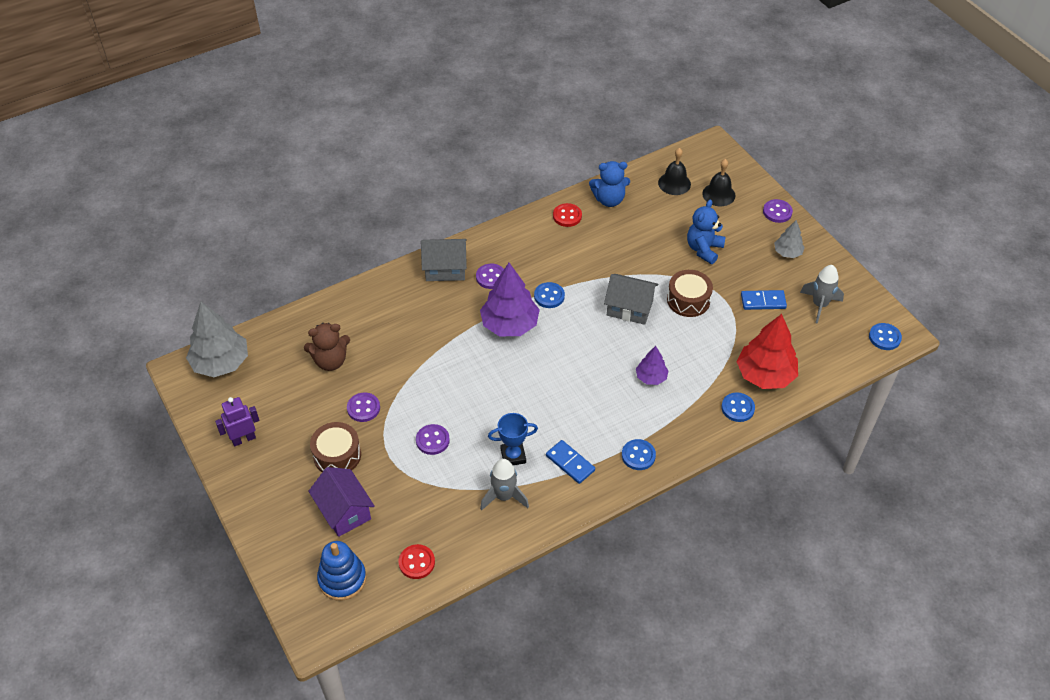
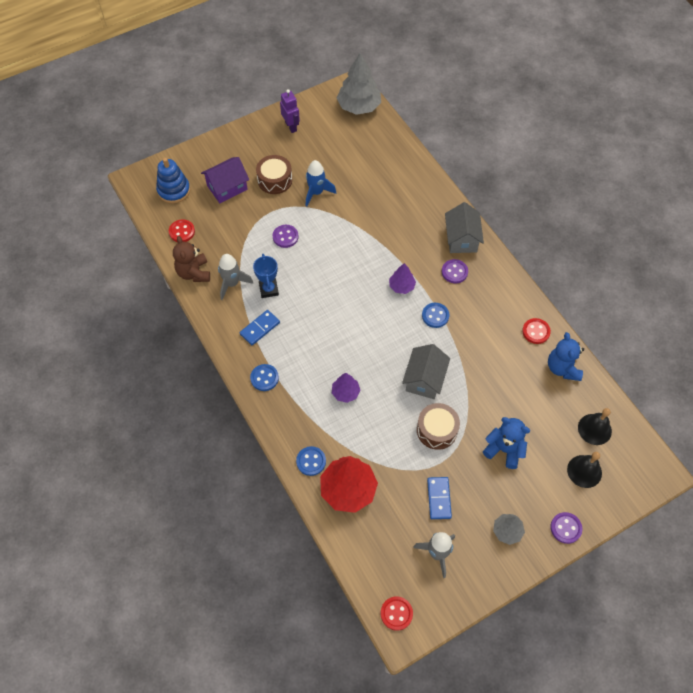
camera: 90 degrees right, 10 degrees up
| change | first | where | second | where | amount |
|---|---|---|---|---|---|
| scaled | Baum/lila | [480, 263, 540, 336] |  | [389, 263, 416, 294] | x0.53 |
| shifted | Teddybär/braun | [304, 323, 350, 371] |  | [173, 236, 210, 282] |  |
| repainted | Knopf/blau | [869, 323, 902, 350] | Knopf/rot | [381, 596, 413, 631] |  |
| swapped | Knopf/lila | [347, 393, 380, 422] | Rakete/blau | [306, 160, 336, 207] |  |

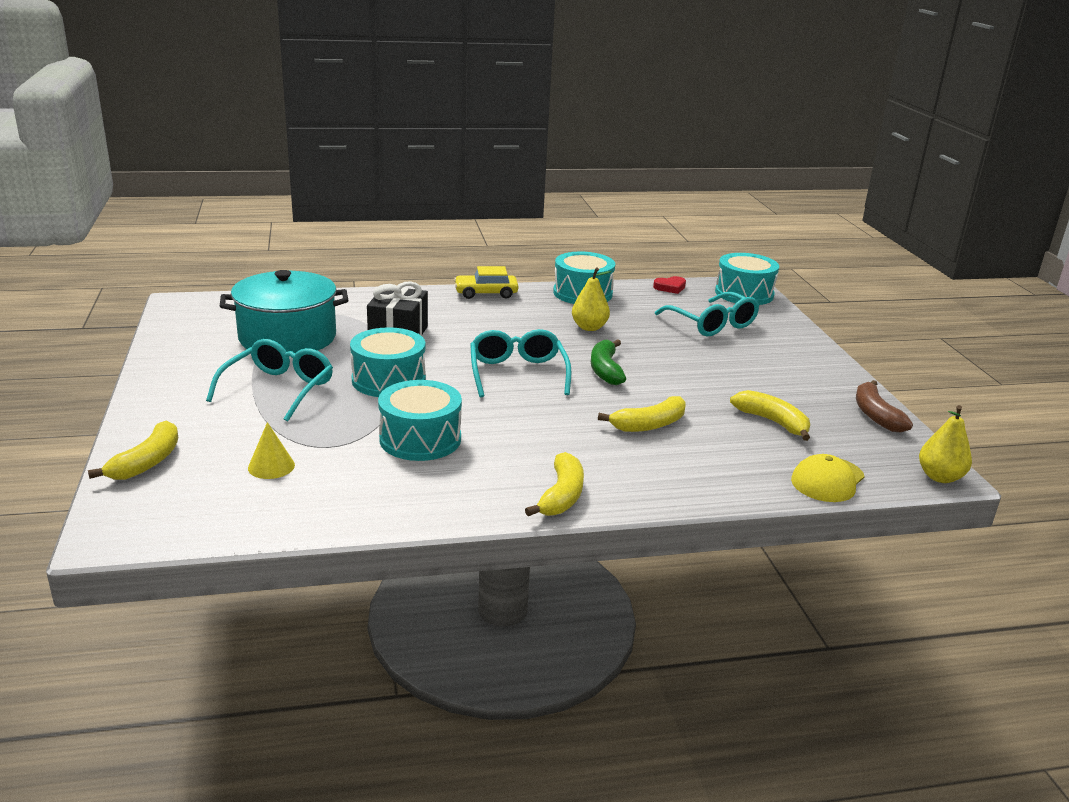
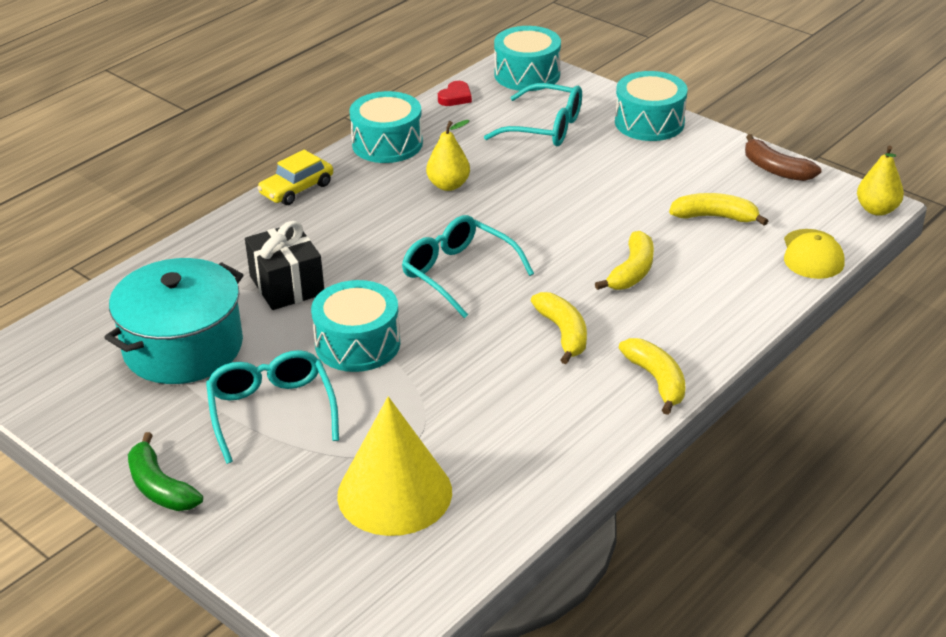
camera: 35 degrees left, 10 degrees up
| change | first | where | second | where | amount |
|---|---|---|---|---|---|
| shifted | Banane/grün | [591, 339, 626, 385] |  | [128, 432, 203, 511] |  |
| shifted | Trommel/türkis | [378, 380, 462, 461] |  | [615, 71, 688, 141] |  |
| shifted | Banane/gelb | [88, 421, 178, 480] |  | [531, 292, 587, 364] |  |
| scaled | Kegel/gelb | [248, 422, 295, 479] |  | [337, 397, 452, 536] | x2.26 |

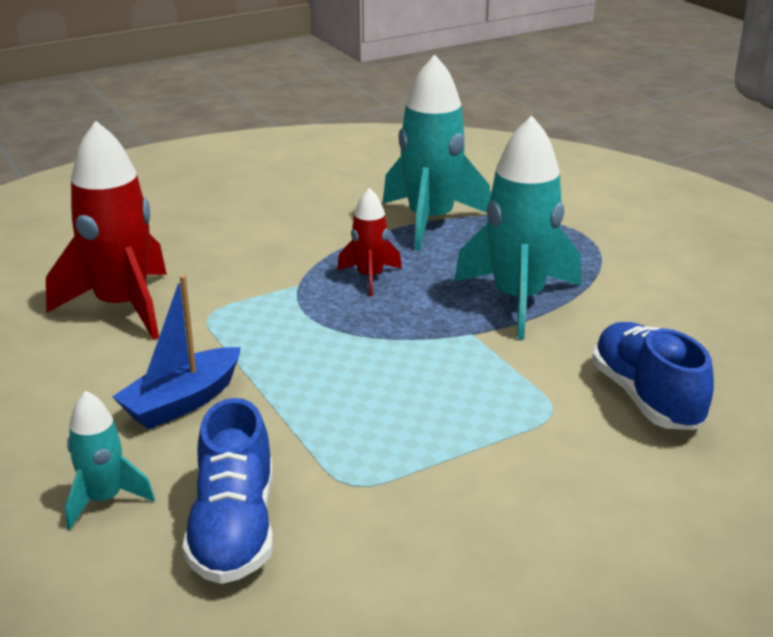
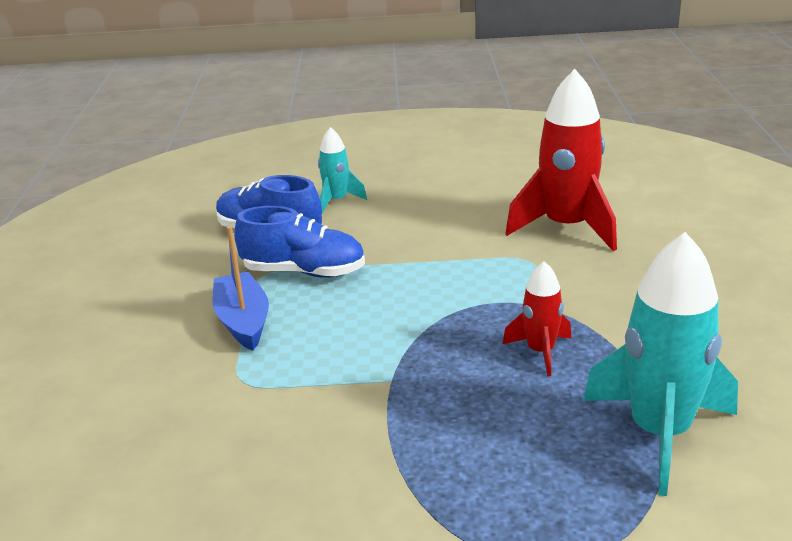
camera: 120 degrees right, 0 degrees up
| change | first | where | second | where | amount |
|---|---|---|---|---|---|
| gone | Rakete/türkis | [454, 116, 581, 340] |  |  |  |
| shifted | Boot/blau | [112, 275, 241, 429] |  | [212, 226, 269, 351] |  |
| shifted | Schuh/blau | [592, 322, 714, 430] |  | [234, 206, 365, 278] |  |

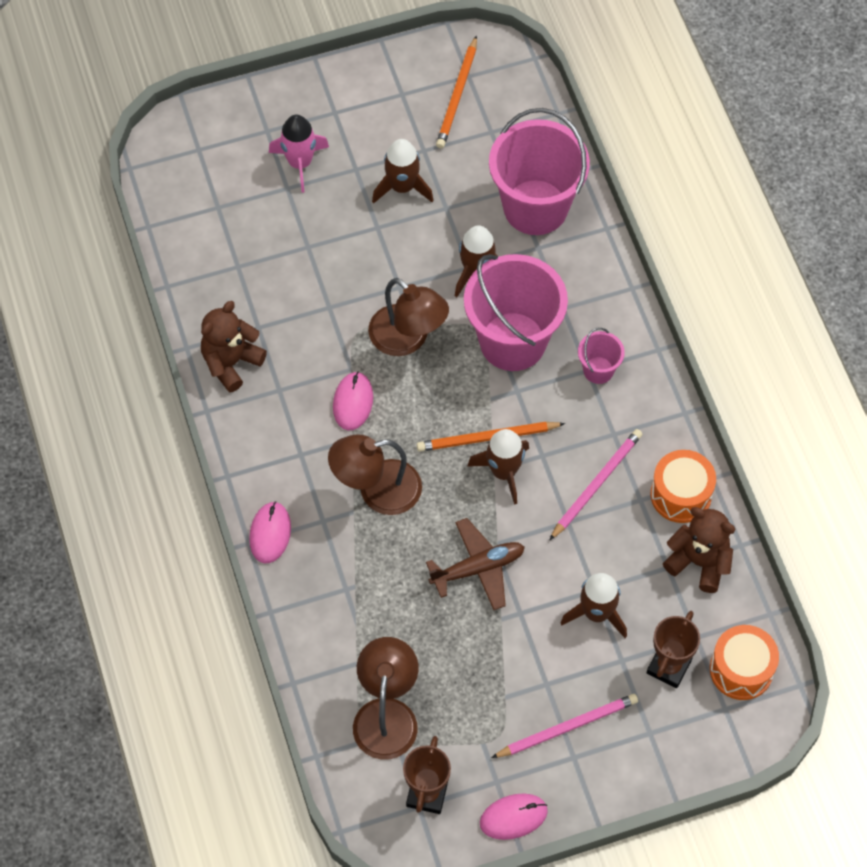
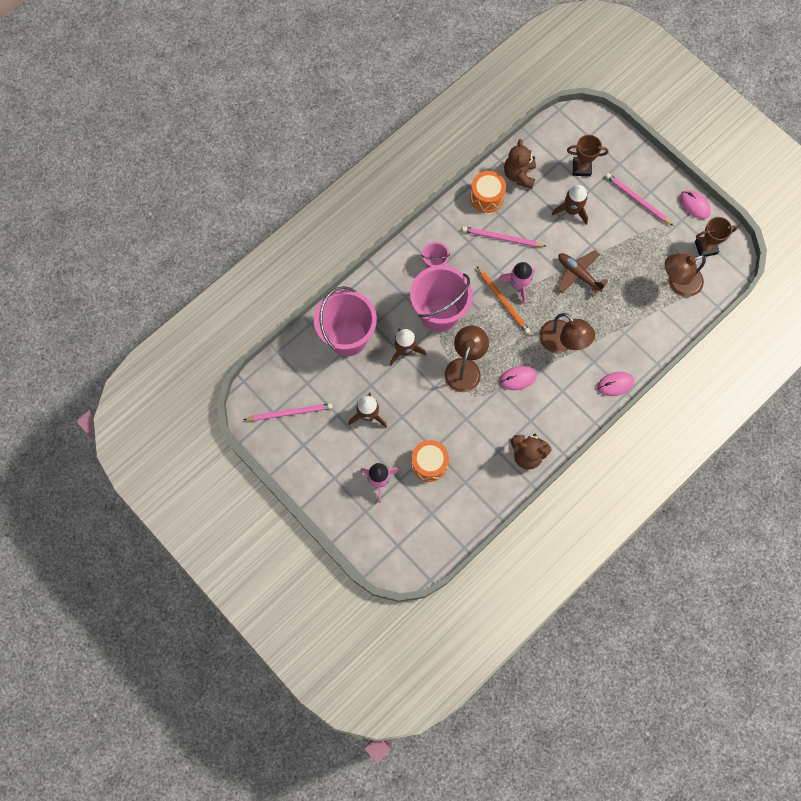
camera: 115 degrees left, 10 degrees up
| change | first | where | second | where | amount |
|---|---|---|---|---|---|
| repainted | Bleistift/orange | [436, 35, 477, 149] | Bleistift/rosa | [243, 403, 333, 421] |  |
| repainted | Rakete/braun | [467, 429, 529, 505] | Rakete/rosa | [498, 262, 535, 305] |  |
| shifted | Trommel/orange | [710, 625, 779, 700] |  | [411, 440, 449, 482] |  |

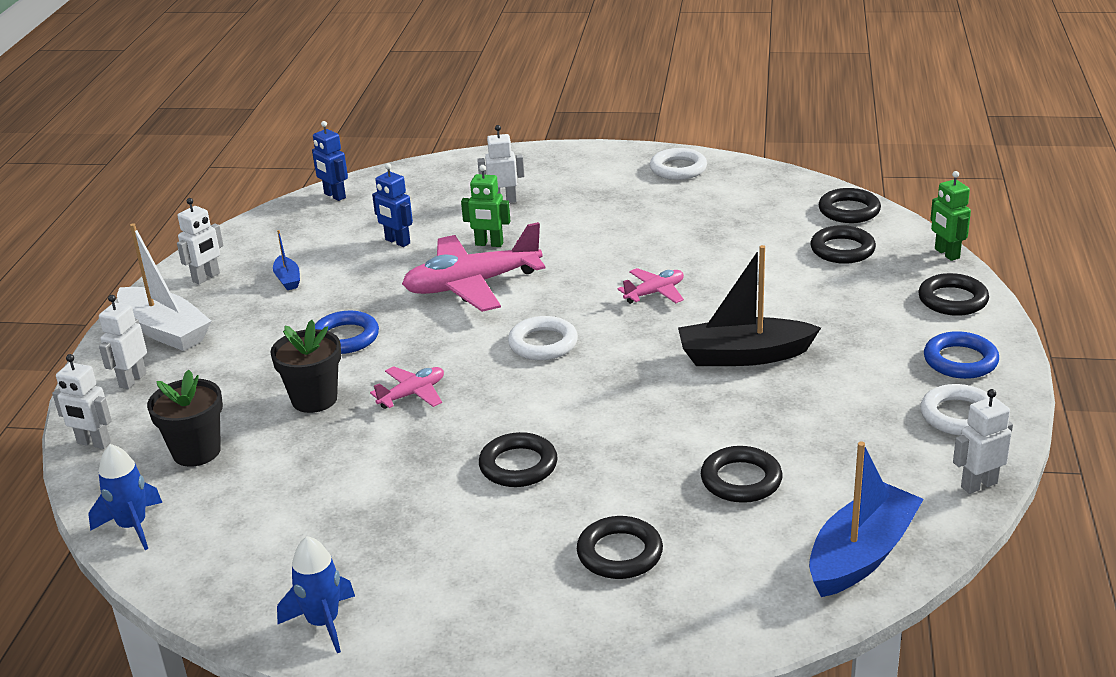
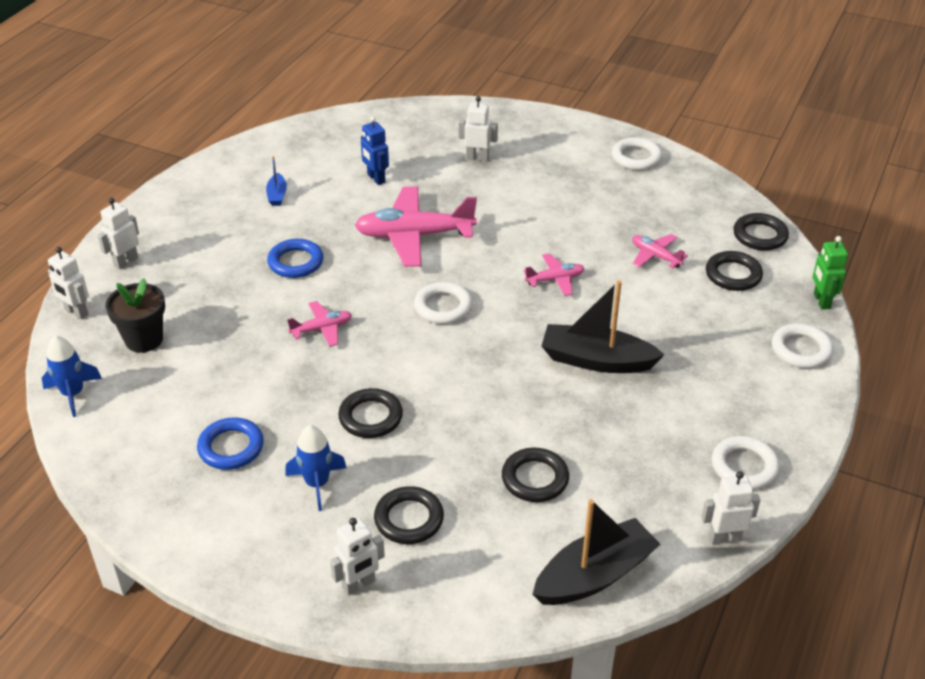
camera: 15 degrees right, 10 degrees up
| change | first | where | second | where | amount |
|---|---|---|---|---|---|
| gone | Roboter/blau | [312, 121, 348, 201] |  |  |  |
| gone | Roboter/grün | [461, 165, 510, 247] |  |  |  |
| shifted | Roboter/weiß | [177, 198, 224, 284] |  | [330, 518, 385, 595] |  |
| gone | Boot/weiß | [117, 223, 211, 351] |  |  |  |
| repainted | Ring/schwarz | [918, 273, 989, 316] | Ring/weiß | [772, 323, 834, 368] |  |
| gone | Blumentopf/schwarz | [270, 320, 341, 413] |  |  |  |
| shifted | Ring/blau | [924, 331, 999, 379] |  | [197, 417, 264, 470] |  |
| repainted | Boot/blau | [809, 441, 924, 597] | Boot/schwarz | [532, 499, 660, 605] |  |
| shifted | Rakete/blau | [277, 536, 355, 653] |  | [285, 425, 347, 511] |  |
| new |  |  | Flugzeug/rosa | [632, 234, 688, 269] |  |

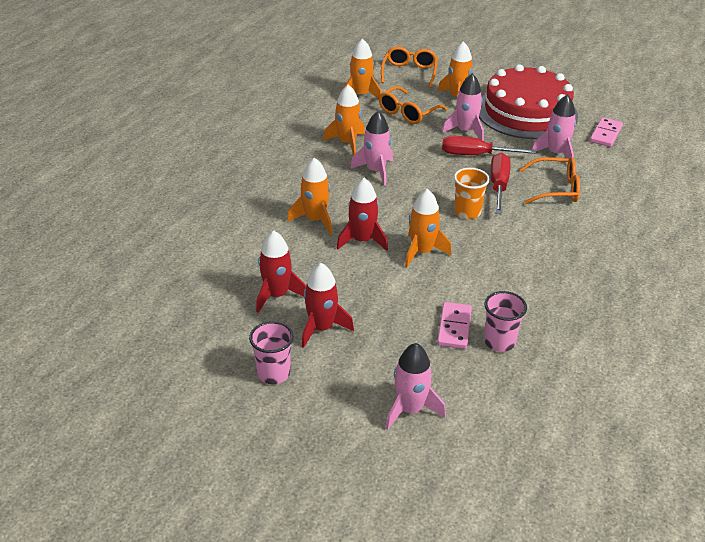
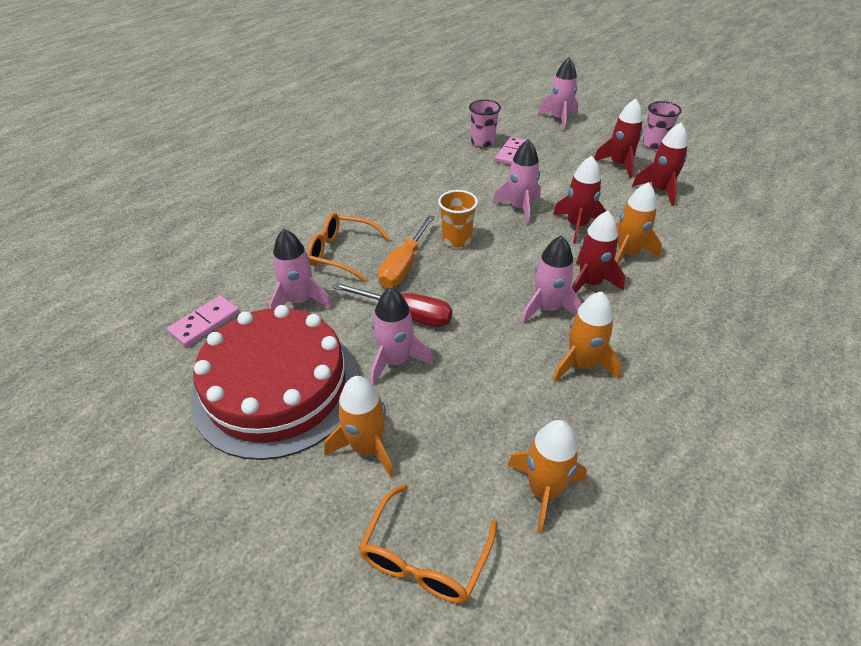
camera: 165 degrees left, 5 degrees up
| change | first | where | second | where | amount |
|---|---|---|---|---|---|
| gone | Brille/orange | [379, 86, 447, 124] |  |  |  |
| repainted | Schraubenzieher/rot | [491, 153, 511, 214] | Schraubenzieher/orange | [378, 215, 435, 288] |  |
| repainted | Rakete/orange | [405, 189, 451, 267] | Rakete/rosa | [492, 139, 541, 225] |  |
| new |  |  | Rakete/rot | [572, 211, 625, 293] |  |

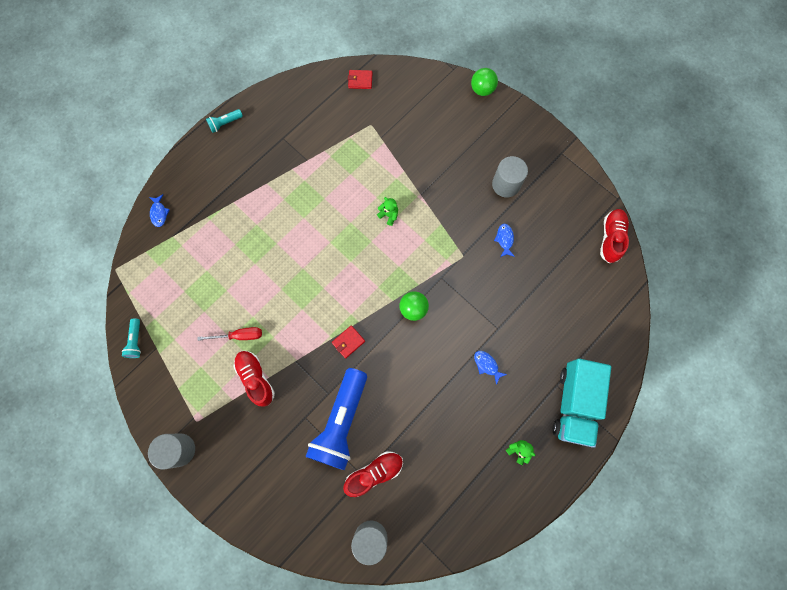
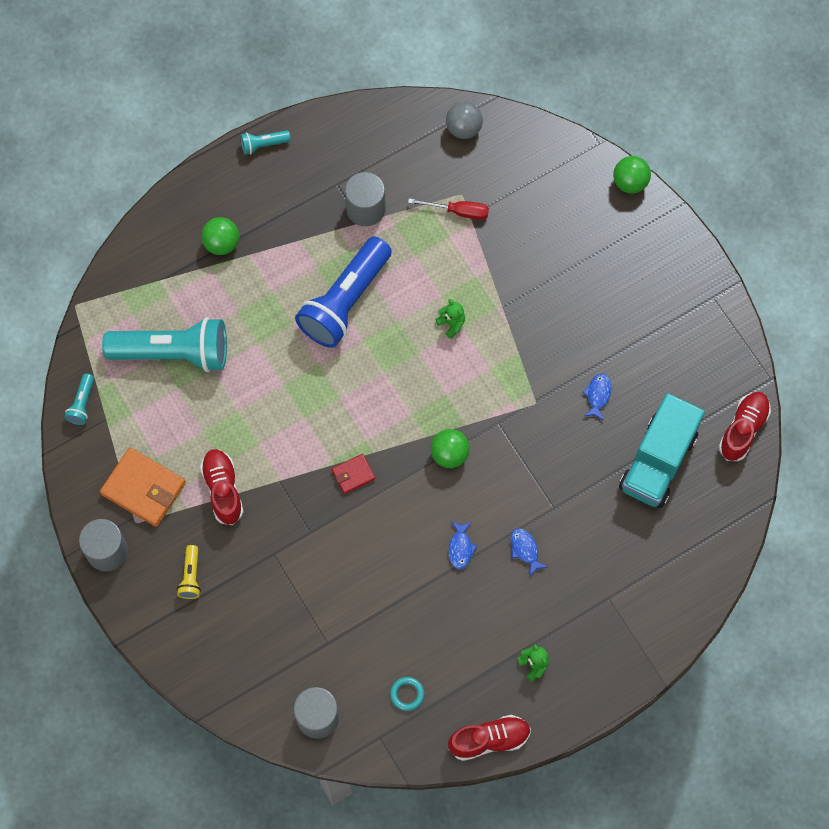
camera: 15 degrees right, 5 degrees down
| change | first | where | second | where | amount |
|---|---|---|---|---|---|
| swapped | Geldbörse/rot | [348, 70, 372, 89] | Ball/grau | [446, 102, 483, 139] |  |
| shifted | Vollzylinder/grau | [492, 156, 528, 197] |  | [345, 172, 386, 226] |  |
| shifted | Fisch/blau | [149, 194, 170, 227] |  | [448, 521, 477, 570] |  |
| shifted | Schraubenzieher/rot | [197, 327, 262, 341] |  | [408, 198, 489, 220] |  |
| shifted | Lastwagen/türkis | [553, 358, 611, 448] |  | [619, 393, 705, 508] |  |
| shifted | Taschenlampe/blau | [305, 368, 367, 470] |  | [295, 237, 392, 348] |  |
| shifted | Schuh/rot | [343, 451, 403, 497] |  | [448, 715, 531, 761] |  |
| new |  |  | Ball/grün | [201, 217, 239, 255] |  |
| new |  |  | Taschenlampe/türkis | [102, 317, 227, 372] |  |
| new |  |  | Geldbörse/orange | [100, 448, 186, 527] |  |
| new |  |  | Taschenlampe/gelb | [177, 545, 201, 599] |  |
| new |  |  | Ring/türkis | [390, 677, 424, 711] |  |

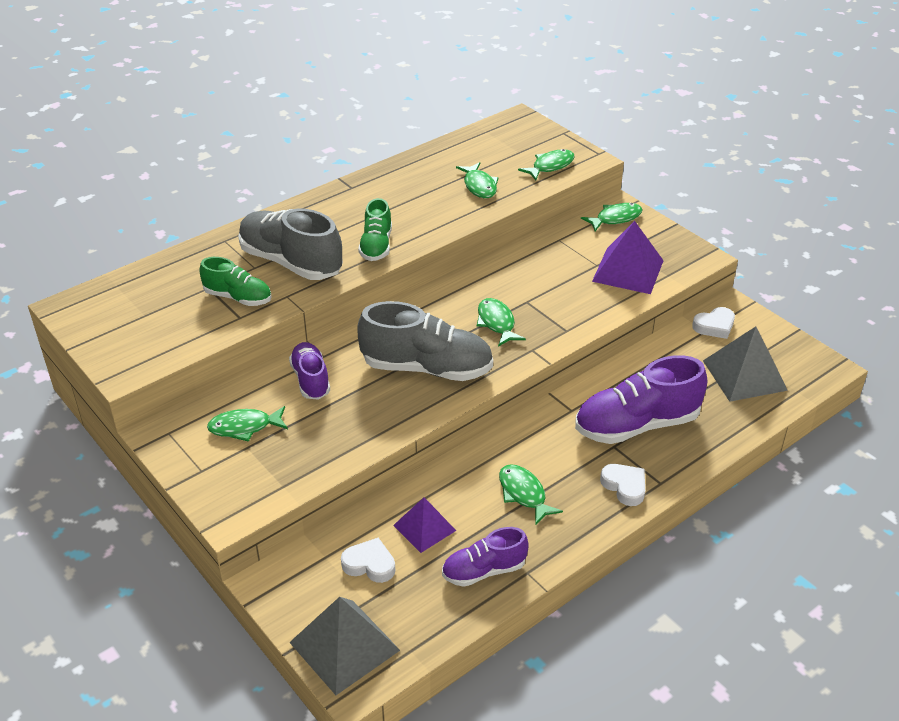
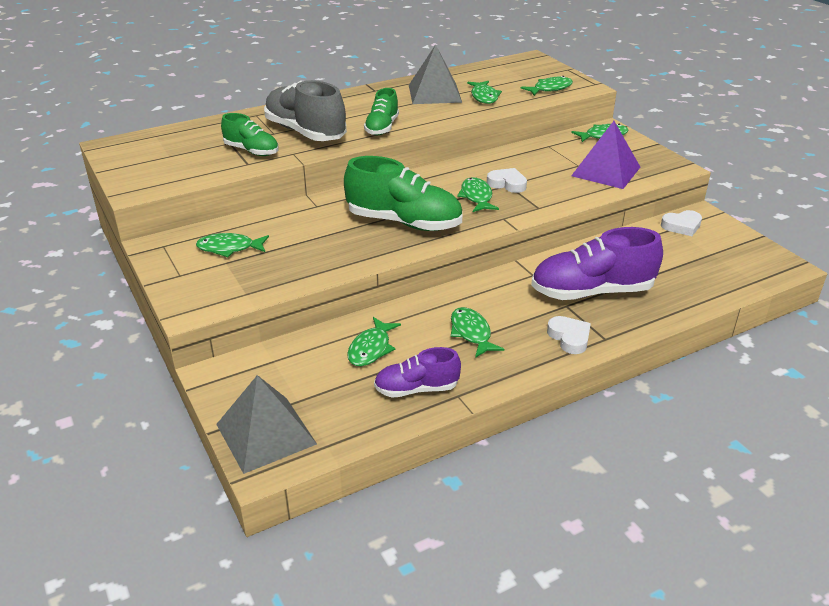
camera: 10 degrees right, 5 degrees down
| change | first | where | second | where | amount |
|---|---|---|---|---|---|
| repainted | Schuh/grau | [357, 301, 493, 381] | Schuh/grün | [344, 156, 462, 231] |  |
| shifted | Pyramide/grau | [703, 326, 788, 402] |  | [409, 44, 462, 104] |  |
| gone | Schuh/lila | [289, 342, 330, 400] |  |  |  |
| swapped | Pyramide/lila | [393, 497, 456, 553] | Fisch/grün | [347, 317, 401, 366] |  |
| shifted | Herz/weiß | [341, 538, 395, 583] |  | [487, 168, 527, 193] |  |

